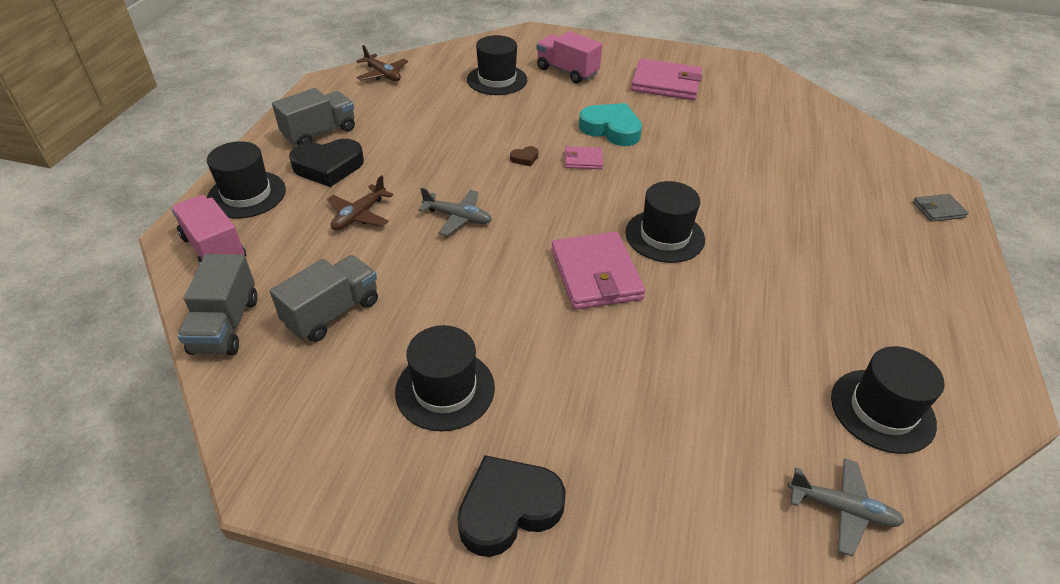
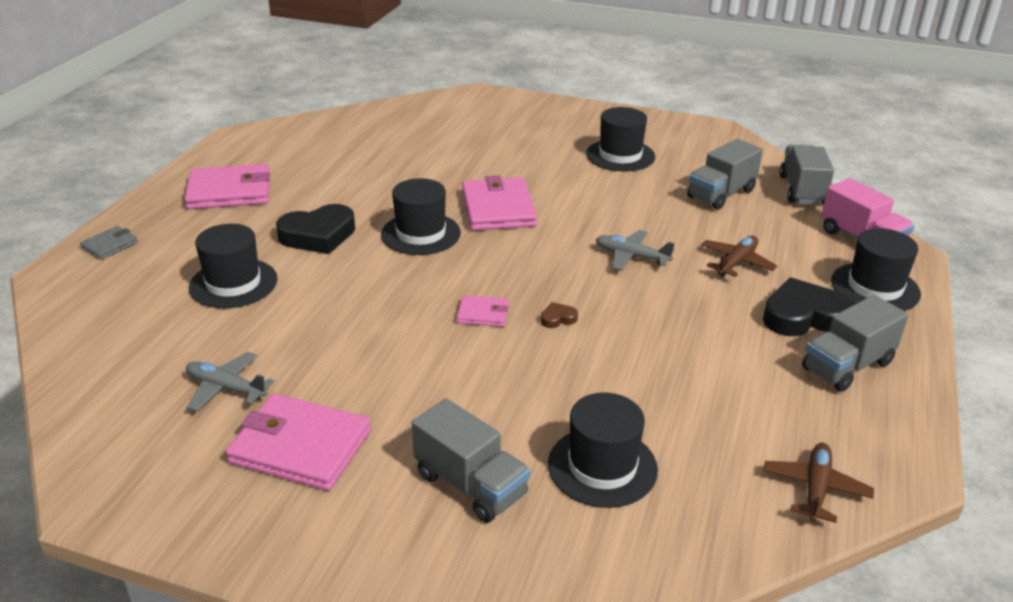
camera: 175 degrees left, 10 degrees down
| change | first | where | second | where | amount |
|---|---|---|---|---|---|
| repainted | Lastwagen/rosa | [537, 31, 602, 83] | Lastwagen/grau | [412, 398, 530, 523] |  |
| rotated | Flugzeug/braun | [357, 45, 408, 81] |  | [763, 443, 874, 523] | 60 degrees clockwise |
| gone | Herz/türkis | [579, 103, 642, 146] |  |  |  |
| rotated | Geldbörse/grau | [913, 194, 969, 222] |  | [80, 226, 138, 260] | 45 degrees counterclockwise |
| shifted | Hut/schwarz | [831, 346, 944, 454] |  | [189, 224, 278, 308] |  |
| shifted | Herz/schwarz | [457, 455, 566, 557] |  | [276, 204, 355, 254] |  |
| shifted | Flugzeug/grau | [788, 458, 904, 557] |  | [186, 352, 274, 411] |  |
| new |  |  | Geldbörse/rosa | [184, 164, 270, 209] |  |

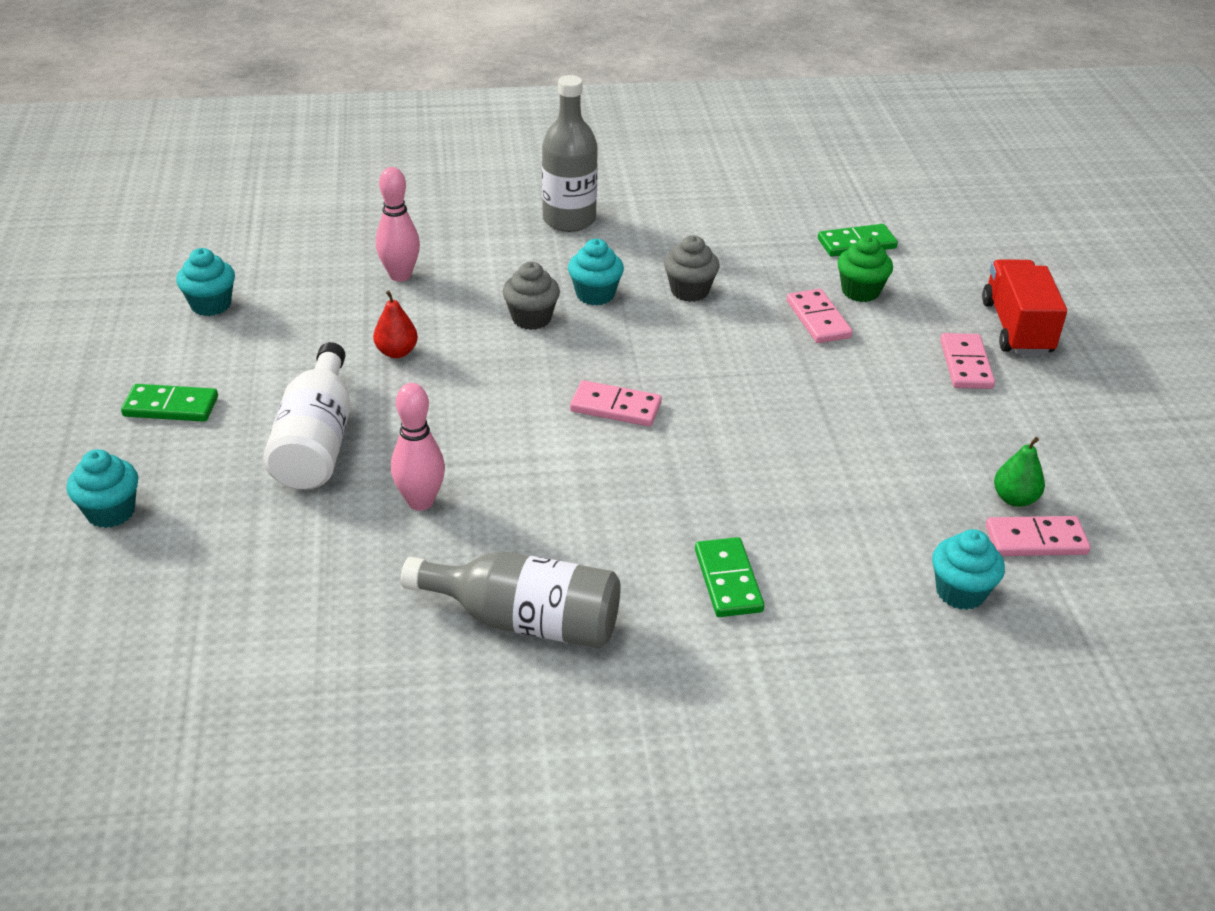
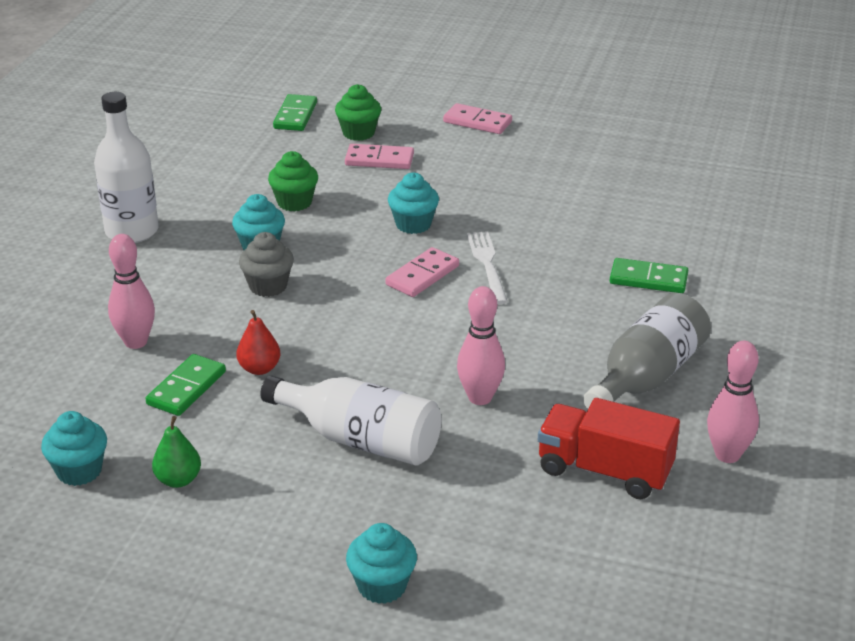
camera: 65 degrees left, 5 degrees down
| change | first | where | second | where | amount |
|---|---|---|---|---|---|
| repainted | Flasche/grau | [542, 75, 598, 232] | Flasche/weiß | [94, 92, 159, 243] |  |
| repainted | Muffin/grau | [664, 235, 720, 302] | Muffin/grün | [268, 151, 318, 212] |  |
| shifted | Lastwagen/rot | [982, 259, 1067, 355] |  | [538, 398, 680, 499] |  |
| shifted | Dominostein/grün | [121, 384, 218, 422] |  | [145, 354, 226, 416] |  |
| shifted | Birne/grün | [994, 437, 1045, 507] |  | [152, 416, 201, 488] |  |
| gone | Dominostein/rosa | [986, 516, 1091, 556] |  |  |  |
| shifted | Muffin/türkis | [932, 529, 1005, 610] |  | [388, 172, 439, 234] |  |
| new |  |  | Gabel/weiß | [467, 231, 508, 304] |  |
| new |  |  | Bowlingkegel/rosa | [707, 341, 759, 463] |  |

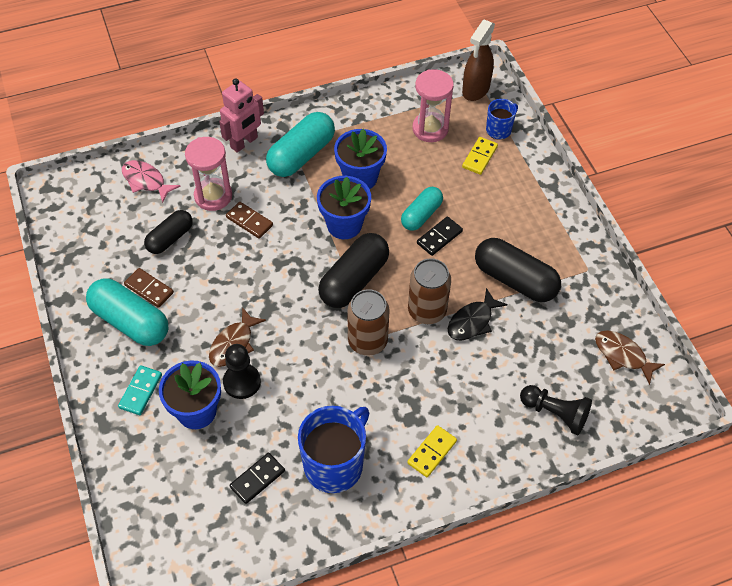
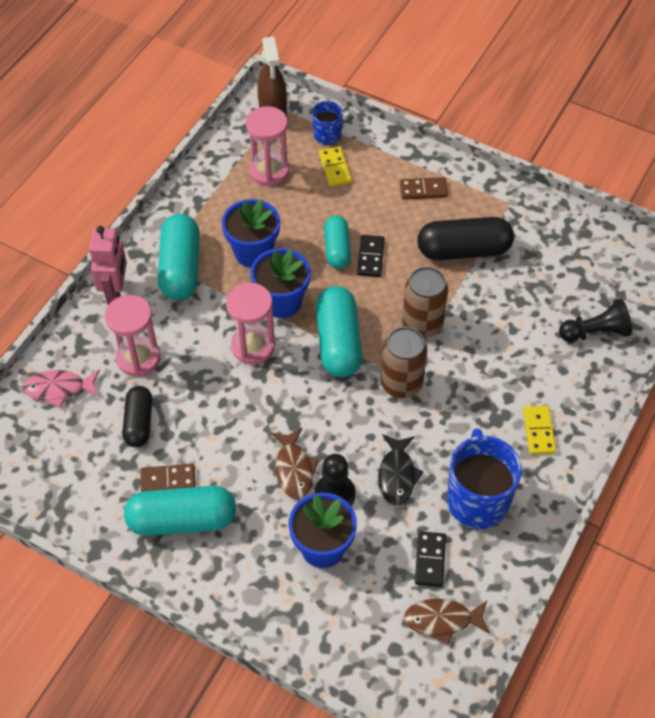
camera: 40 degrees left, 0 degrees up
| change | first | where | second | where | amount |
|---|---|---|---|---|---|
| shifted | Dominostein/braun | [226, 202, 273, 239] |  | [400, 177, 448, 200] |  |
| repainted | Kapsel/schwarz | [318, 233, 389, 308] | Kapsel/türkis | [316, 286, 362, 377] |  |
| shifted | Fisch/schwarz | [448, 288, 508, 340] |  | [378, 434, 424, 505] |  |
| shifted | Fisch/braun | [595, 330, 665, 385] |  | [404, 599, 490, 645] |  |
| gone | Dominostein/türkis | [118, 365, 162, 415] |  |  |  |
| new |  |  | Sanduhr/rosa | [226, 283, 275, 364] |  |

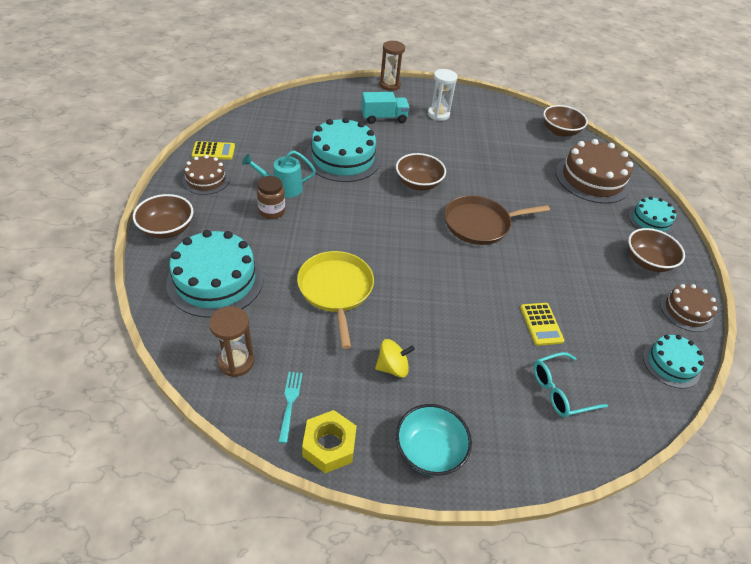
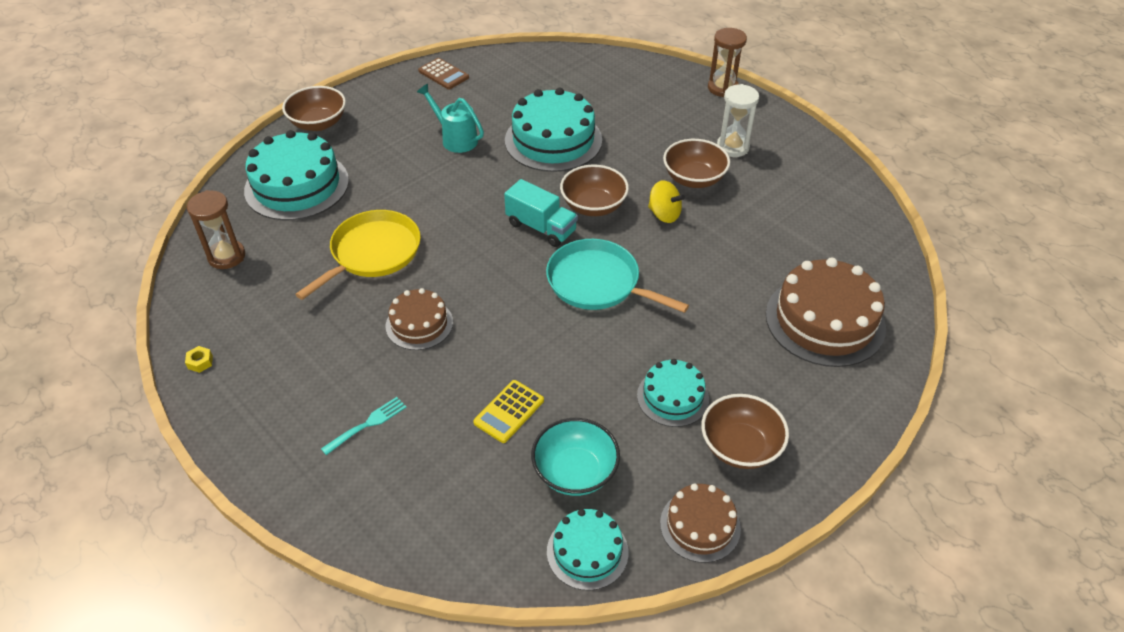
camera: 50 degrees right, 0 degrees up
| change | first | where | second | where | amount |
|---|---|---|---|---|---|
| shifted | Lastwagen/türkis | [361, 92, 410, 124] |  | [504, 179, 578, 247] |  |
| shifted | Schüssel/braun | [543, 105, 588, 137] |  | [663, 139, 730, 188] |  |
| repainted | Taschenrechner/gelb | [191, 141, 235, 160] | Taschenrechner/braun | [418, 58, 469, 89] |  |
| shifted | Kuchen/braun | [182, 155, 230, 195] |  | [386, 288, 453, 350] |  |
| gone | Einmachglas/braun | [257, 176, 285, 219] |  |  |  |
| repainted | Pfanne/braun | [444, 195, 550, 245] | Pfanne/türkis | [546, 239, 689, 313] |  |
| shifted | Kuchen/türkis | [628, 196, 676, 234] |  | [637, 359, 709, 427] |  |
| shifted | Kreisel/gelb | [375, 339, 415, 378] |  | [648, 180, 685, 223] |  |
| gone | Brille/türkis | [534, 352, 608, 417] |  |  |  |
| shifted | Gabel/türkis | [278, 372, 303, 443] |  | [321, 397, 407, 455] |  |
| shifted | Schüssel/türkis | [396, 404, 472, 476] |  | [531, 418, 620, 496] |  |
| scaled | Sechskantmutter/gelb | [302, 410, 357, 473] |  | [185, 346, 213, 373] | x0.44 |

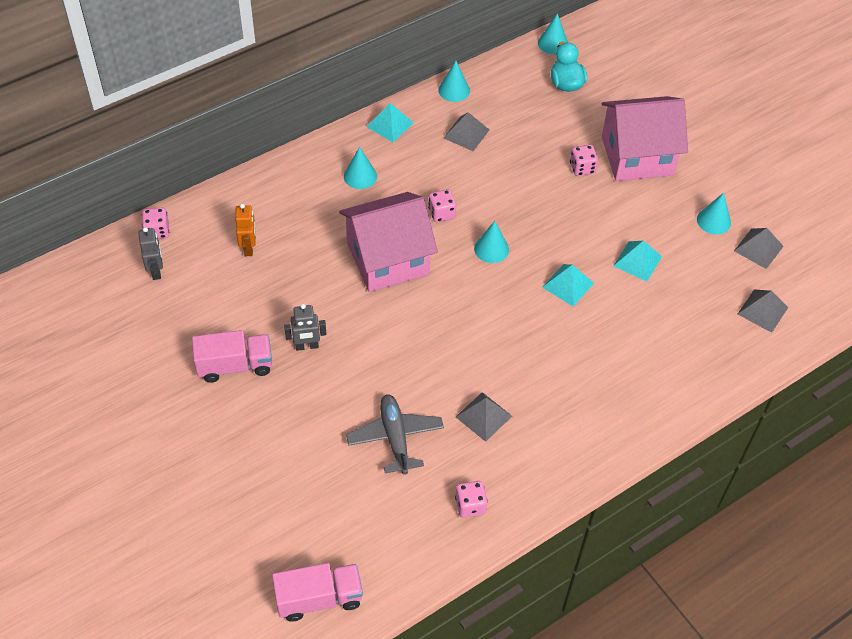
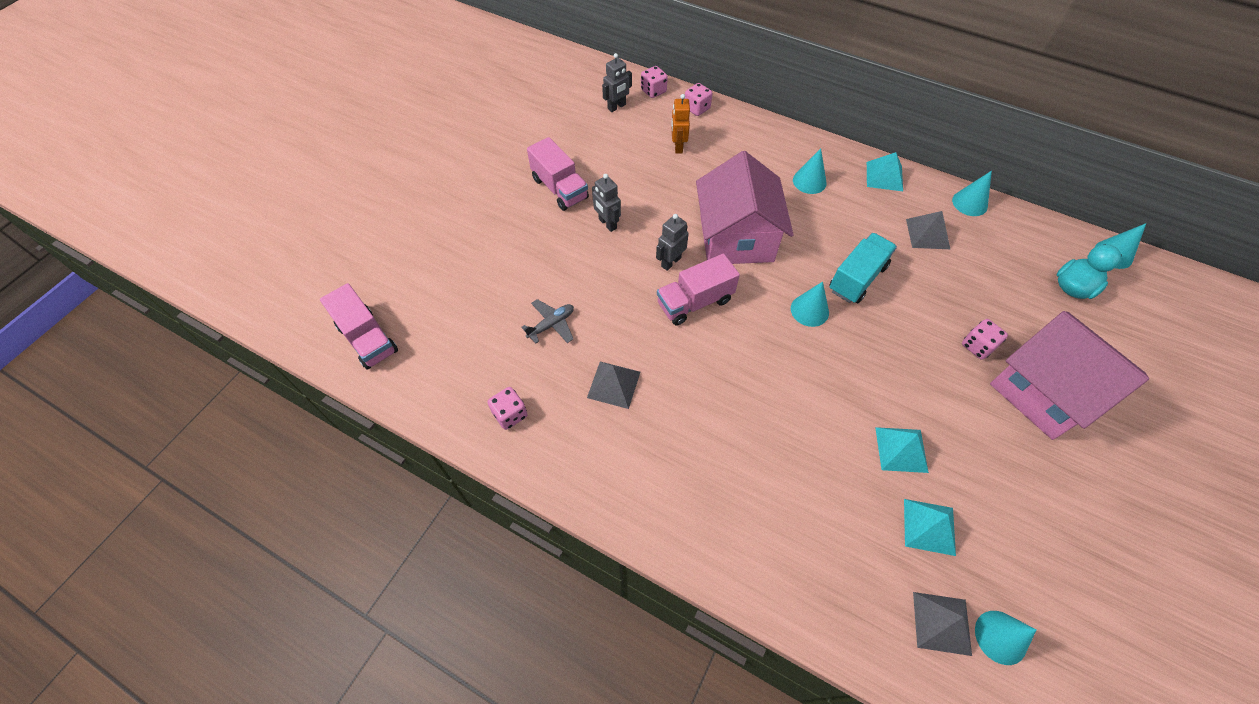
camera: 65 degrees right, 5 degrees up
| change | first | where | second | where | amount |
|---|---|---|---|---|---|
| shifted | Spielwürfel/rosa | [428, 189, 456, 222] |  | [684, 83, 713, 116] |  |
| rotated | Haus/rosa | [339, 192, 438, 292] |  | [696, 151, 794, 264] | 45 degrees clockwise |
| shifted | Kegel/türkis | [697, 193, 731, 235] |  | [975, 611, 1036, 665] |  |
| rotated | Roboter/orange | [235, 204, 256, 256] |  | [671, 94, 690, 154] | 120 degrees clockwise |
| gone | Pyramide/grau | [734, 228, 784, 269] |  |  |  |
| shifted | Pyramide/türkis | [542, 264, 594, 306] |  | [904, 499, 956, 556] |  |
| scaled | Flugzeug/grau | [346, 394, 444, 475] |  | [521, 299, 574, 344] | x0.63 |
| new |  |  | Roboter/grau | [656, 214, 689, 271] |  |
| new |  |  | Lastwagen/türkis | [829, 233, 897, 303] |  |
| new |  |  | Lastwagen/rosa | [657, 254, 740, 325] |  |

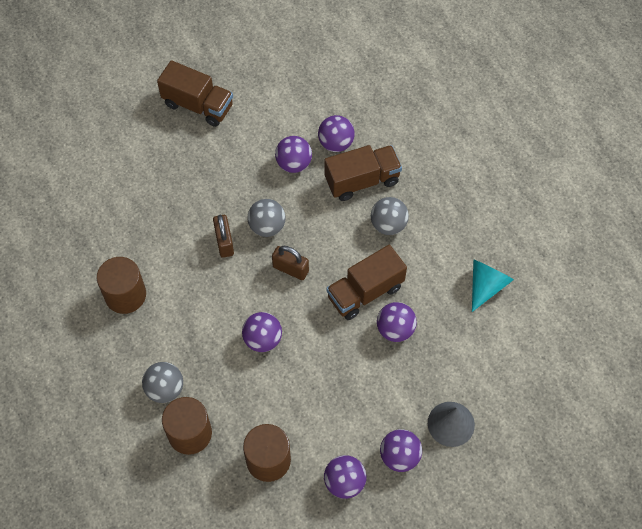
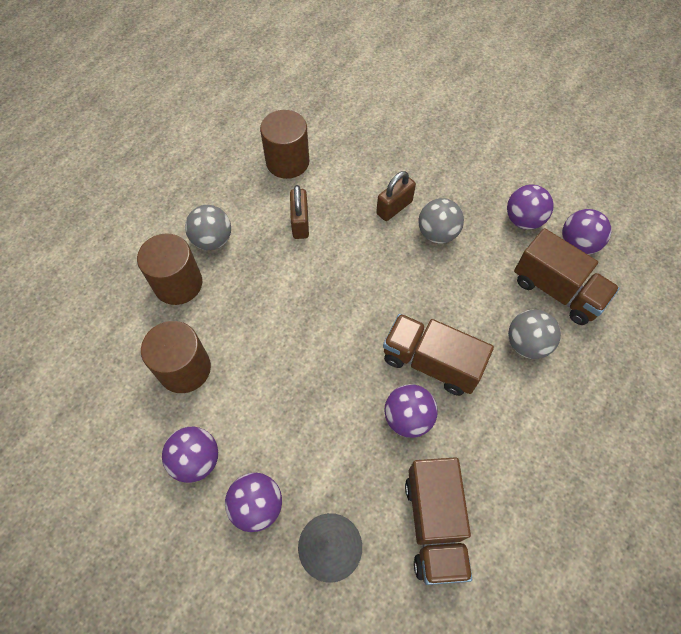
camera: 60 degrees right, 0 degrees up
| change | first | where | second | where | amount |
|---|---|---|---|---|---|
| shifted | Lastwagen/braun | [157, 60, 233, 127] |  | [405, 457, 472, 585] |  |
| shifted | Vorhängeschloss/braun | [272, 246, 309, 280] |  | [290, 185, 309, 239] |  |
| gone | Kegel/türkis | [472, 259, 514, 312] |  |  |  |
| gone | Ball/lila | [242, 312, 282, 352] |  |  |  |

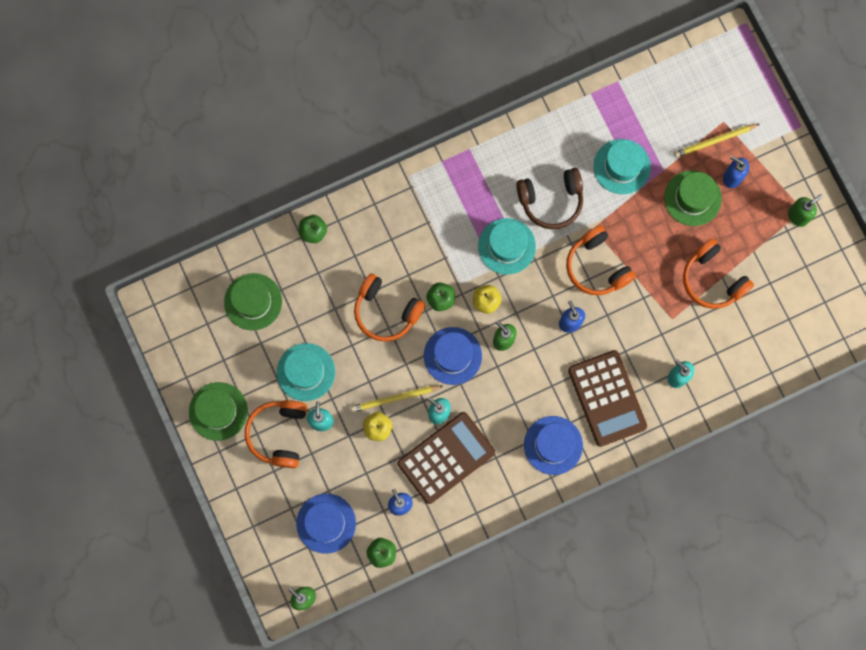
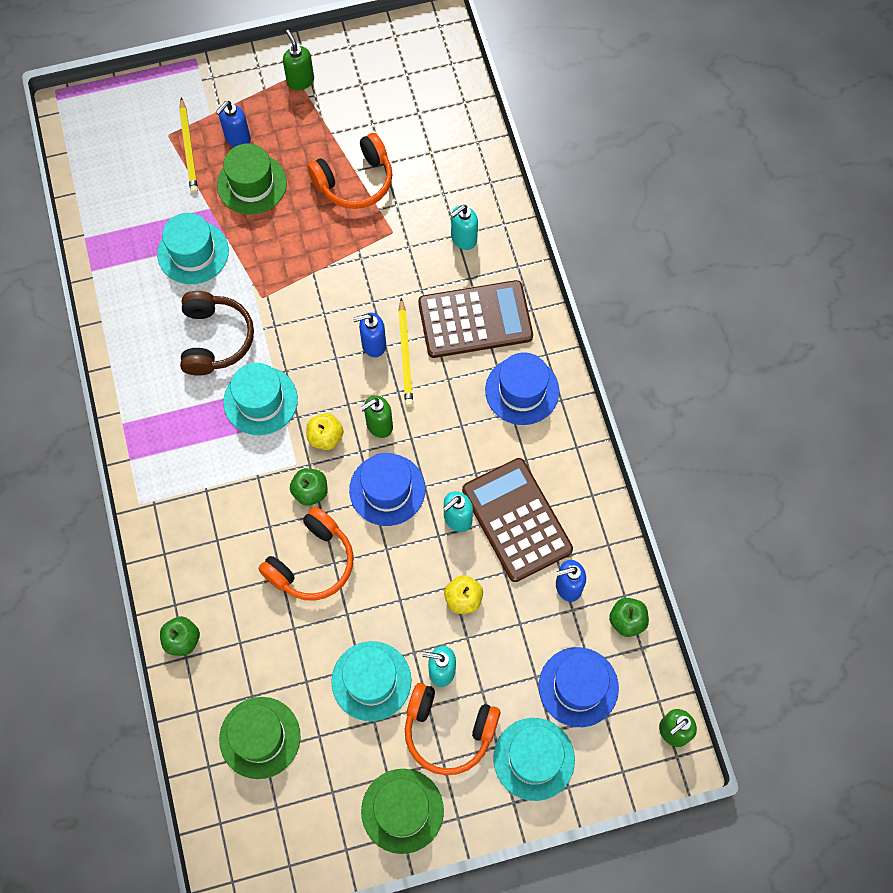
camera: 80 degrees left, 10 degrees down
| change | first | where | second | where | amount |
|---|---|---|---|---|---|
| gone | Kopfhörer/orange | [566, 225, 636, 295] |  |  |  |
| shifted | Bleistift/gelb | [351, 385, 442, 412] |  | [398, 298, 413, 407] |  |
| new |  |  | Hut/türkis | [493, 718, 575, 801] |  |

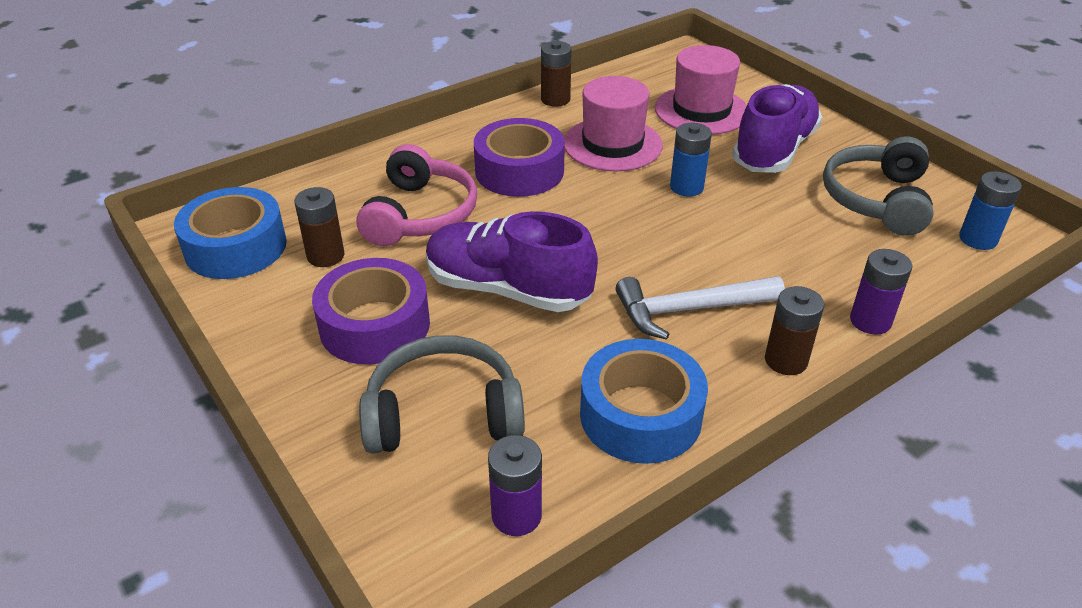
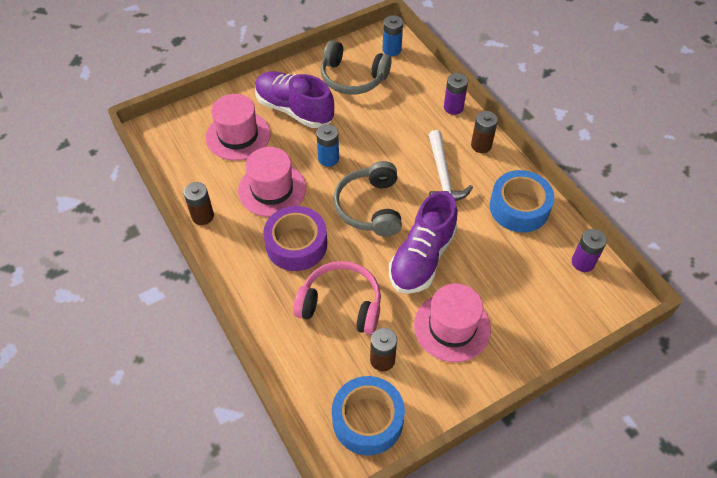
camera: 85 degrees left, 15 degrees up
| change | first | where | second | where | amount |
|---|---|---|---|---|---|
| swapped | Klebeband/lila | [312, 258, 430, 365] | Hut/rosa | [414, 283, 491, 362] |  |
| shifted | Kopfhörer/grau | [359, 335, 525, 454] |  | [333, 161, 402, 236] |  |

